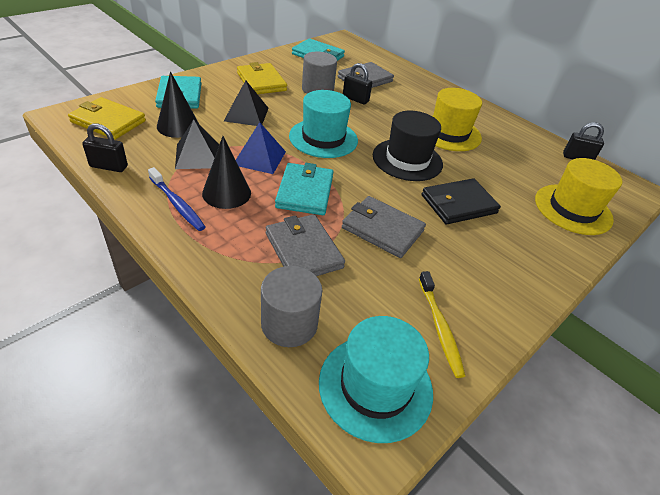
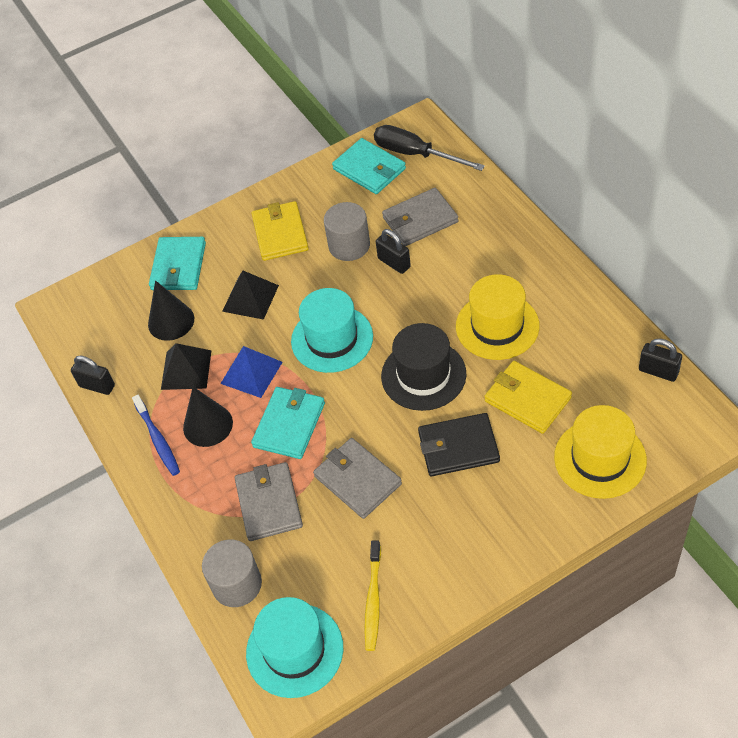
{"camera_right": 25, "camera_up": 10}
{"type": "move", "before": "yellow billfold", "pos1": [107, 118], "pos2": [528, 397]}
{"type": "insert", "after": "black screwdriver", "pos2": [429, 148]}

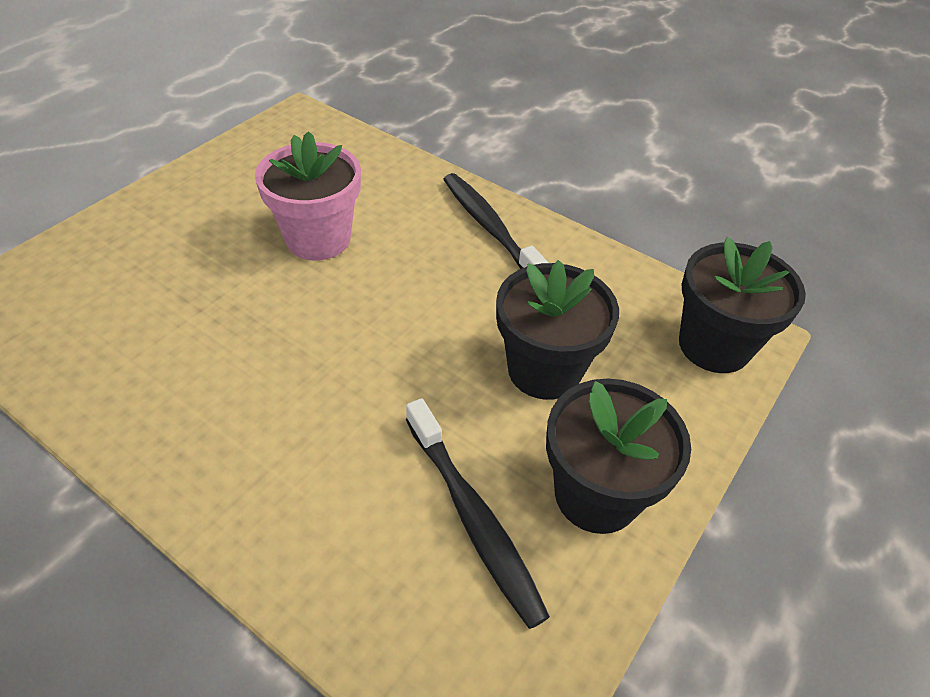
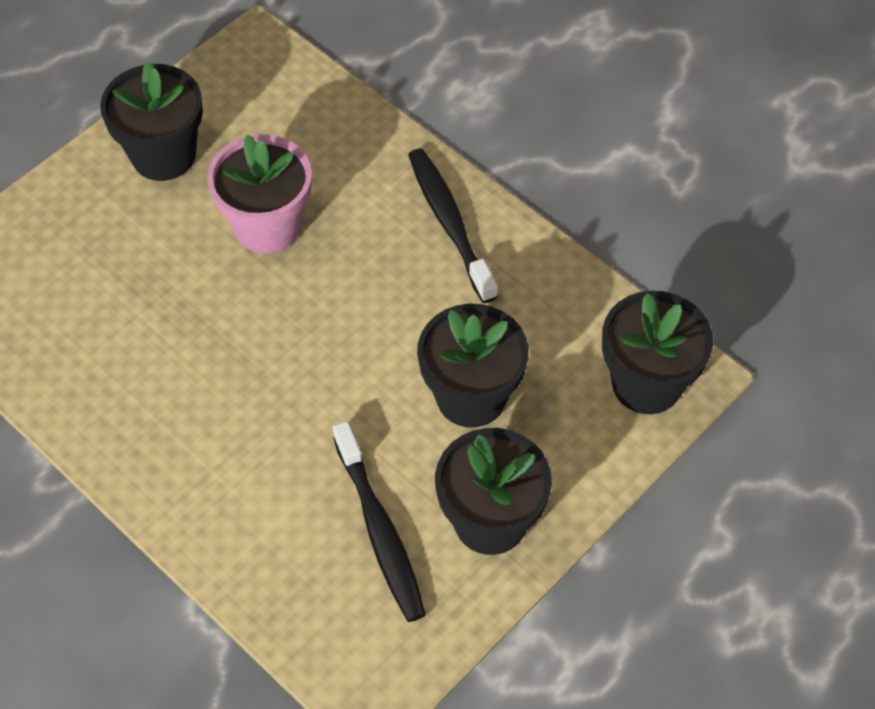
{"camera_right": 10, "camera_up": 10}
{"type": "insert", "after": "black flower pot", "pos2": [151, 121]}

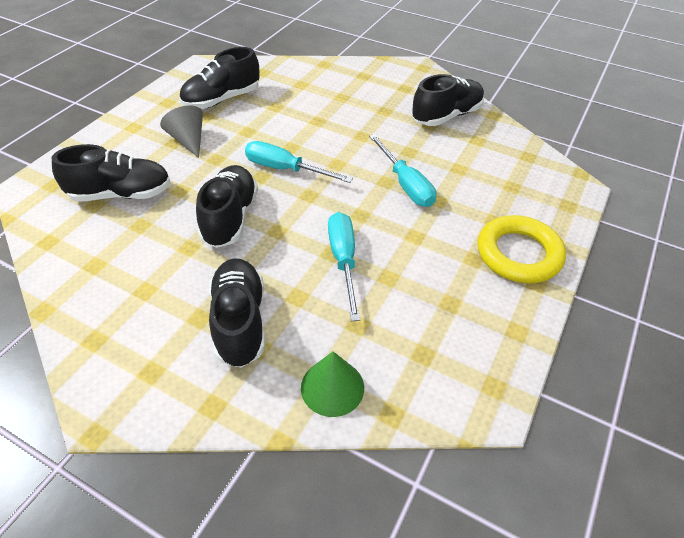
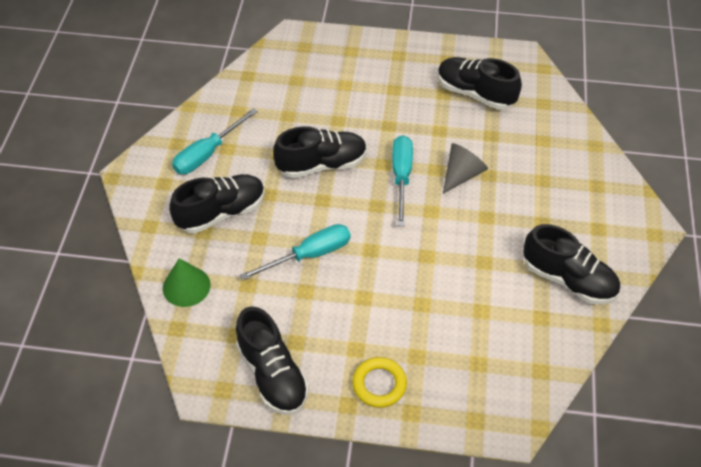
{"camera_right": 70, "camera_up": 5}
{"type": "move", "before": "gray cone shape", "pos1": [181, 131], "pos2": [465, 168]}
{"type": "move", "before": "teal screwdriver", "pos1": [402, 170], "pos2": [215, 141]}
{"type": "move", "before": "black shoe", "pos1": [111, 173], "pos2": [272, 360]}
{"type": "resize", "before": "yellow torus", "pos1": [522, 249], "pos2": [379, 382], "scale": 0.64}

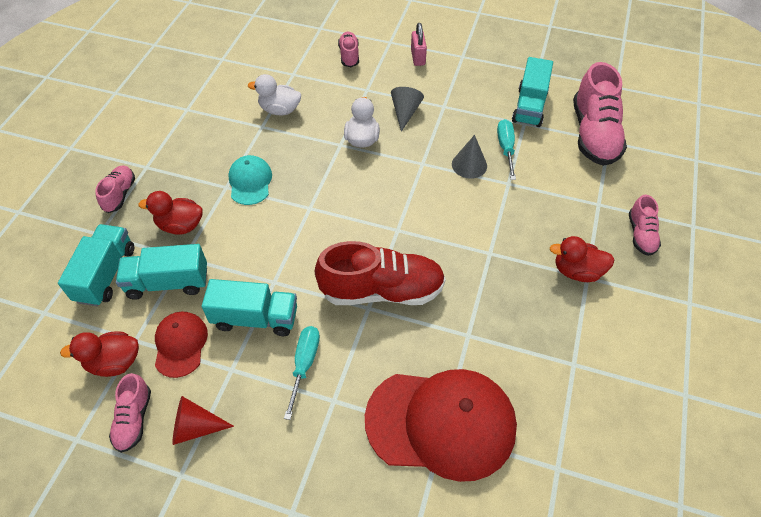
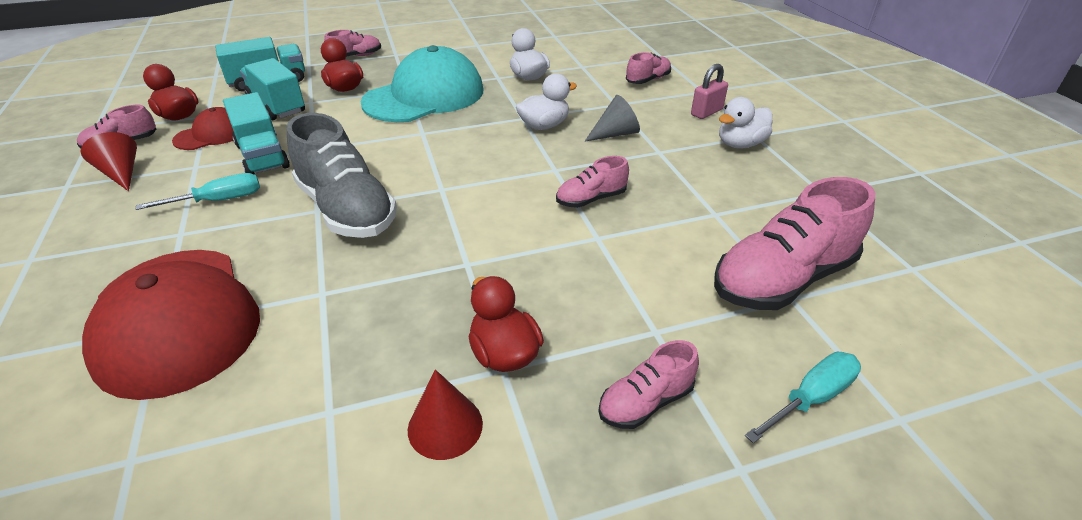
{"camera_right": 55, "camera_up": -15}
{"type": "delete", "before": "teal toy truck", "pos1": [532, 92]}
{"type": "move", "before": "teal screwdriver", "pos1": [506, 149], "pos2": [803, 397]}
{"type": "replace", "before": "gray cone shape", "after": "rosy shoe", "pos1": [469, 157], "pos2": [592, 182]}
{"type": "resize", "before": "teal cap", "pos1": [250, 180], "pos2": [421, 83], "scale": 1.99}
{"type": "recolor", "before": "scarlet shoe", "after": "gray shoe", "pos1": [380, 273], "pos2": [342, 175]}
{"type": "insert", "after": "snow-white duck", "pos2": [745, 123]}
{"type": "insert", "after": "scarlet cone shape", "pos2": [445, 415]}

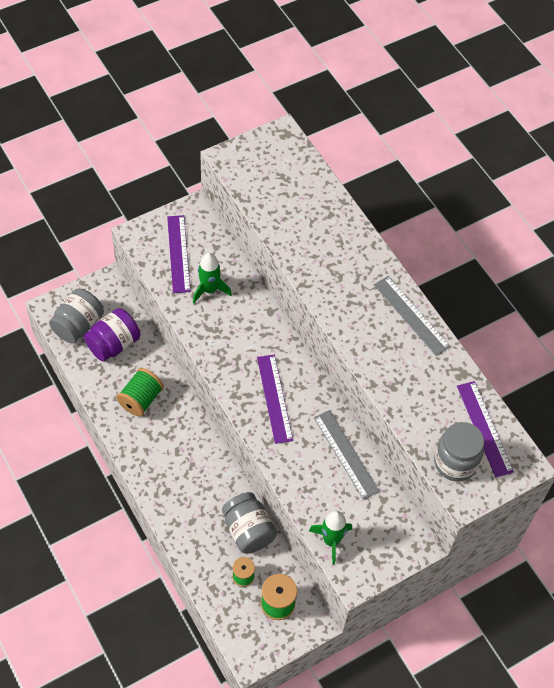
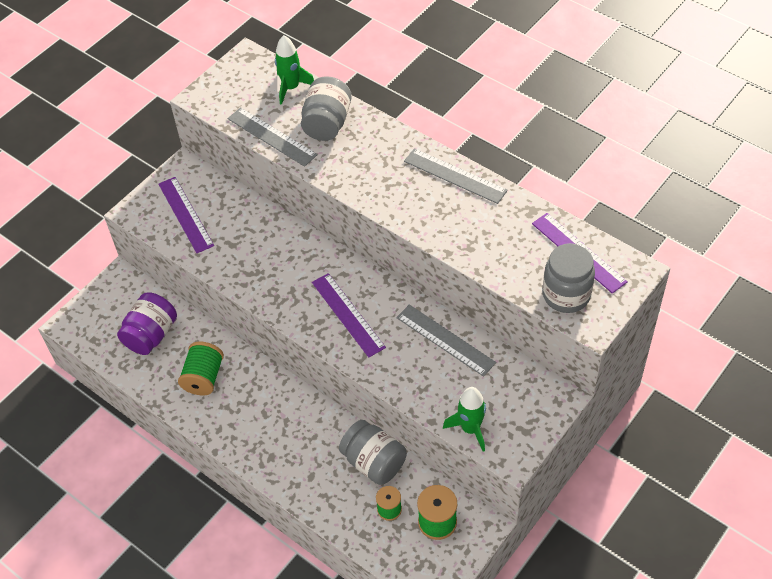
{"camera_right": -15, "camera_up": -5}
{"type": "move", "before": "emerald spaceship", "pos1": [212, 278], "pos2": [294, 70]}
{"type": "move", "before": "gray preserve jar", "pos1": [76, 315], "pos2": [326, 108]}
{"type": "insert", "after": "gray ruler", "pos2": [273, 137]}

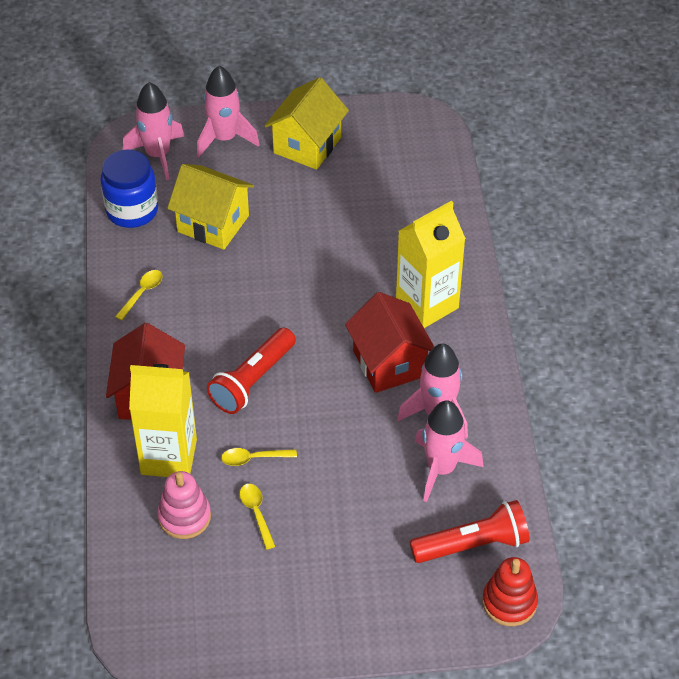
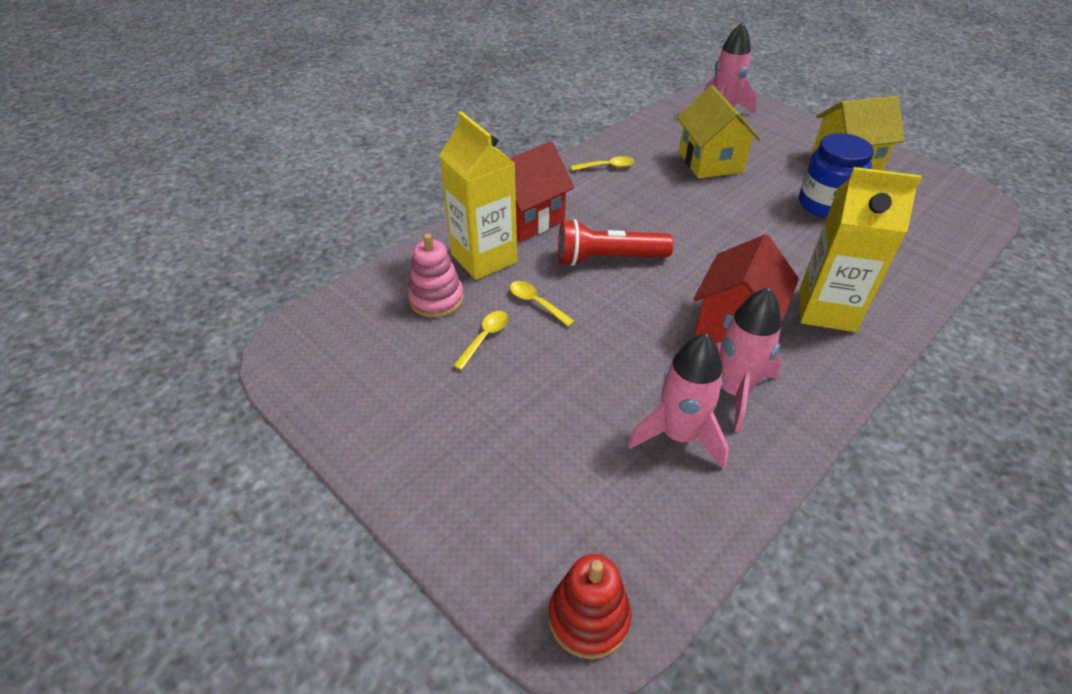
{"camera_right": 50, "camera_up": -5}
{"type": "delete", "before": "rosy spaceship", "pos1": [228, 111]}
{"type": "move", "before": "blue preserve jar", "pos1": [129, 189], "pos2": [836, 175]}
{"type": "delete", "before": "scarlet torch", "pos1": [470, 531]}

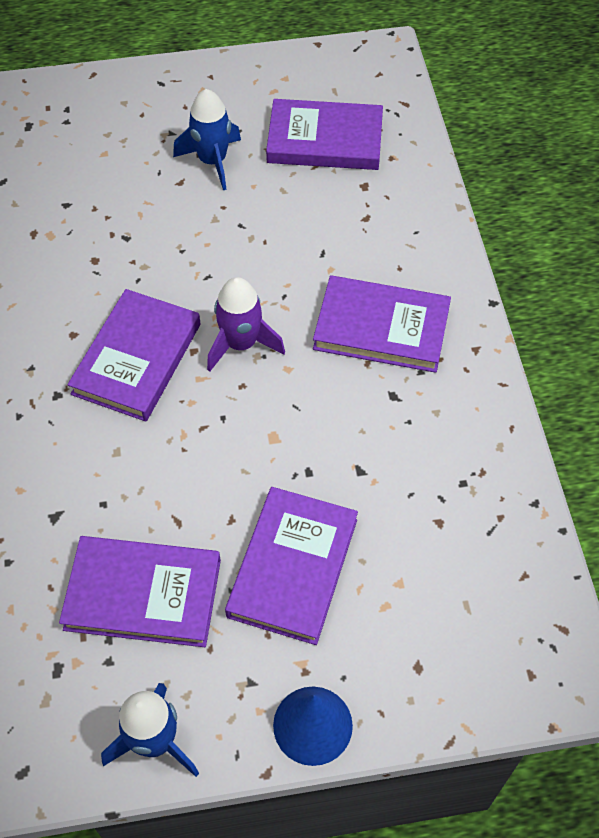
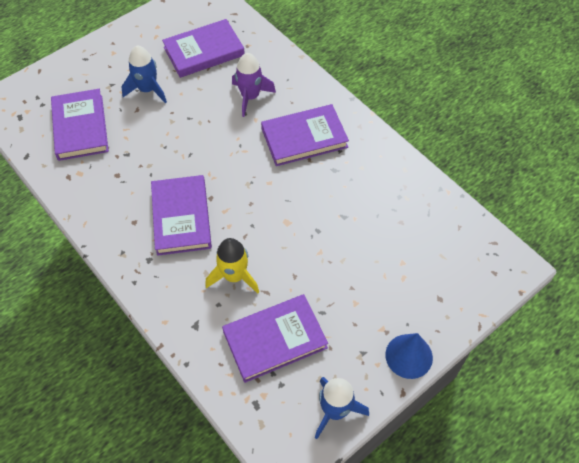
{"camera_right": -30, "camera_up": 0}
{"type": "move", "before": "royal purple spaceship", "pos1": [246, 324], "pos2": [254, 85]}
{"type": "move", "before": "royal purple hardcover", "pos1": [291, 566], "pos2": [80, 125]}
{"type": "insert", "after": "yellow spaceship", "pos2": [232, 266]}

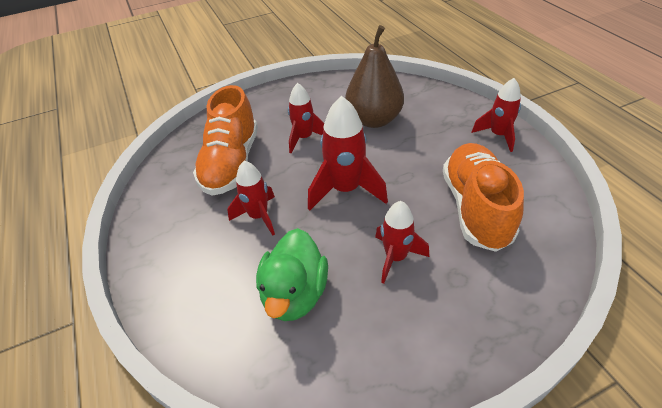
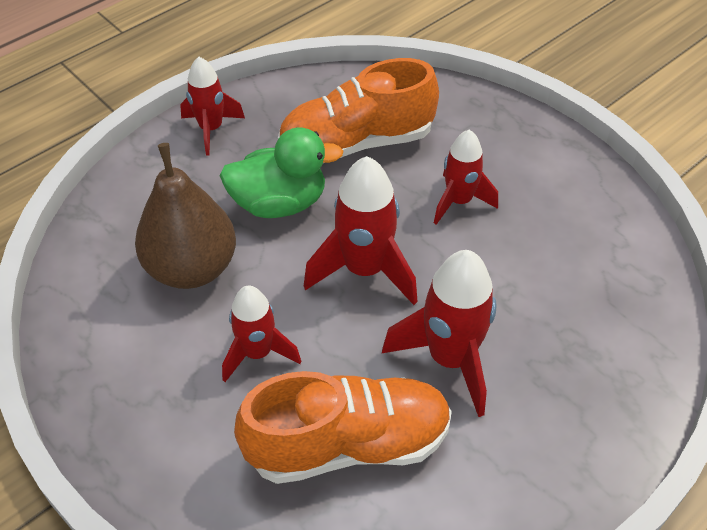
{"camera_right": -110, "camera_up": 5}
{"type": "resize", "before": "scarlet spaceship", "pos1": [251, 198], "pos2": [439, 333], "scale": 1.53}
{"type": "move", "before": "emerald duck", "pos1": [292, 274], "pos2": [281, 172]}

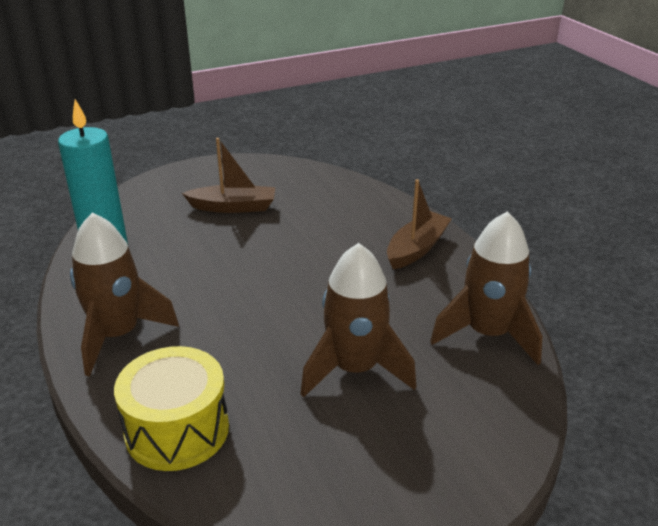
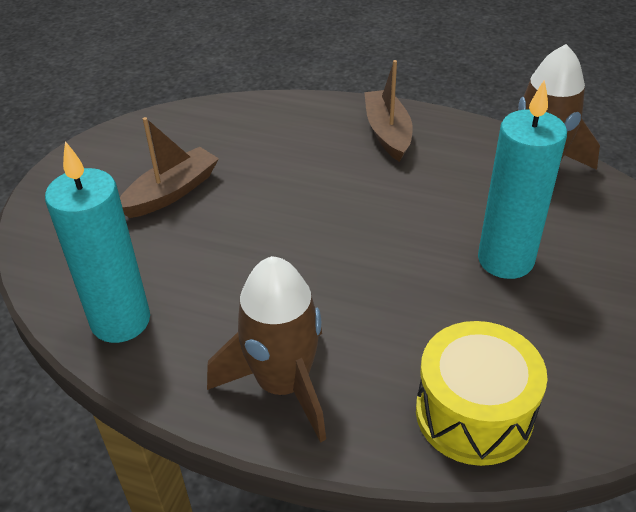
{"camera_right": -45, "camera_up": 10}
{"type": "replace", "before": "brown spaceship", "after": "teal pillar candle", "pos1": [358, 320], "pos2": [522, 179]}

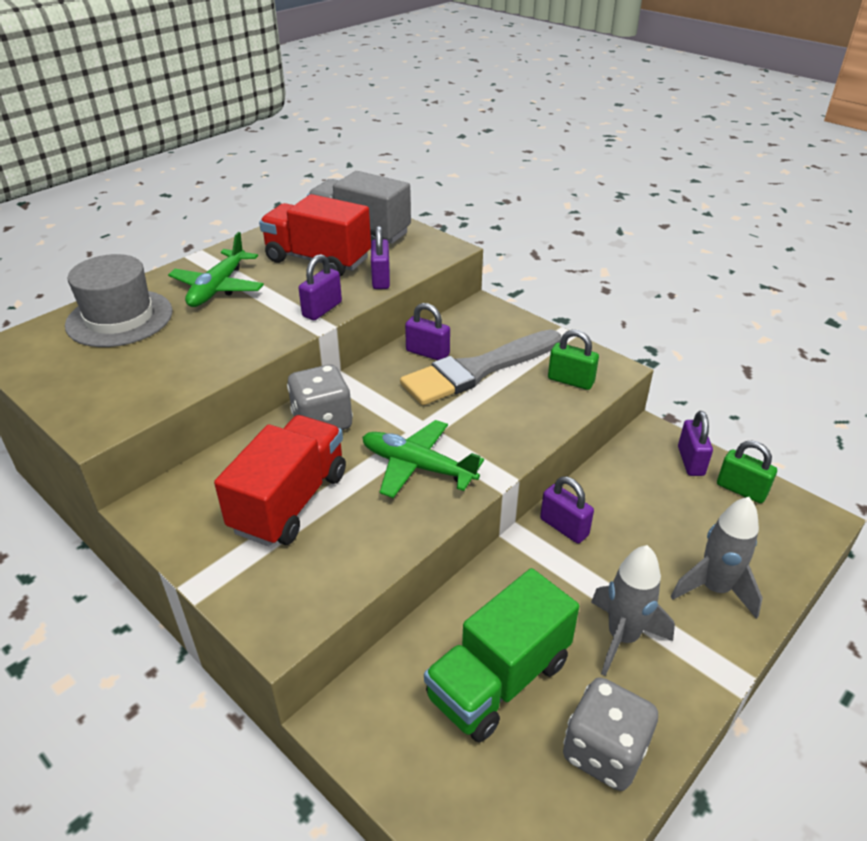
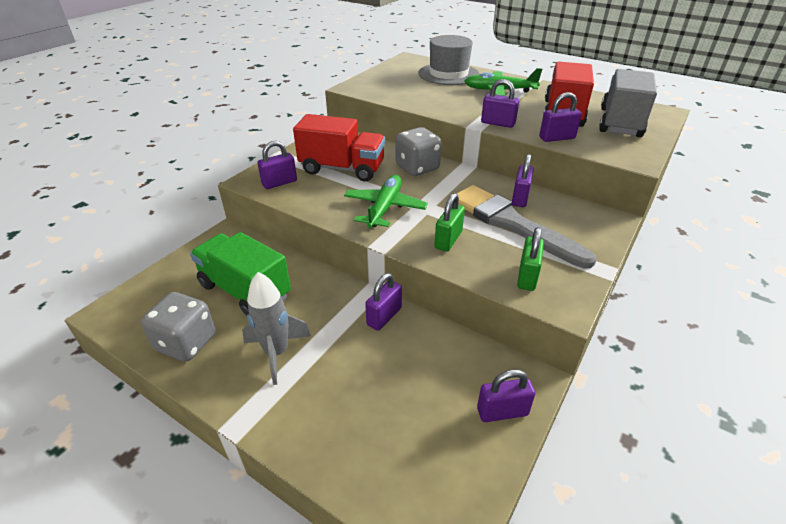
{"camera_right": 80, "camera_up": 0}
{"type": "move", "before": "emerald lock", "pos1": [747, 472], "pos2": [449, 222]}
{"type": "delete", "before": "gray spaceship", "pos1": [717, 558]}
{"type": "insert", "after": "royal purple lock", "pos2": [277, 165]}

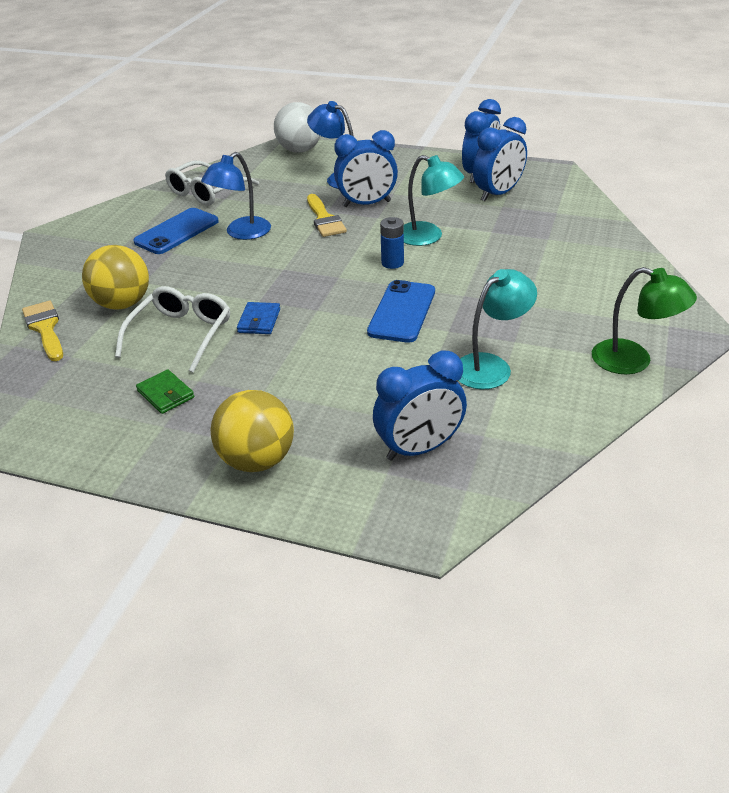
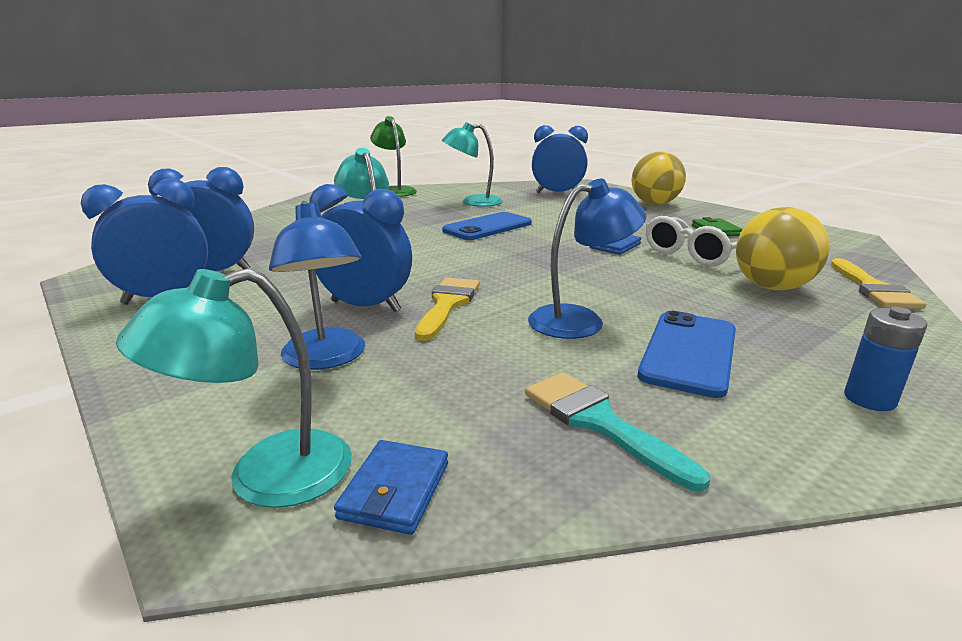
{"camera_right": -150, "camera_up": -15}
{"type": "replace", "before": "snow-white ball", "after": "teal lamp", "pos1": [297, 127], "pos2": [234, 388]}
{"type": "replace", "before": "snow-white spectacles", "after": "teal brush", "pos1": [212, 183], "pos2": [617, 431]}
{"type": "rotate", "before": "blue smartphone", "pos1": [176, 231], "pos2": [687, 354], "turn": -45}
{"type": "move", "before": "blue power cell", "pos1": [392, 243], "pos2": [885, 359]}
{"type": "insert", "after": "blue billfold", "pos2": [391, 487]}

